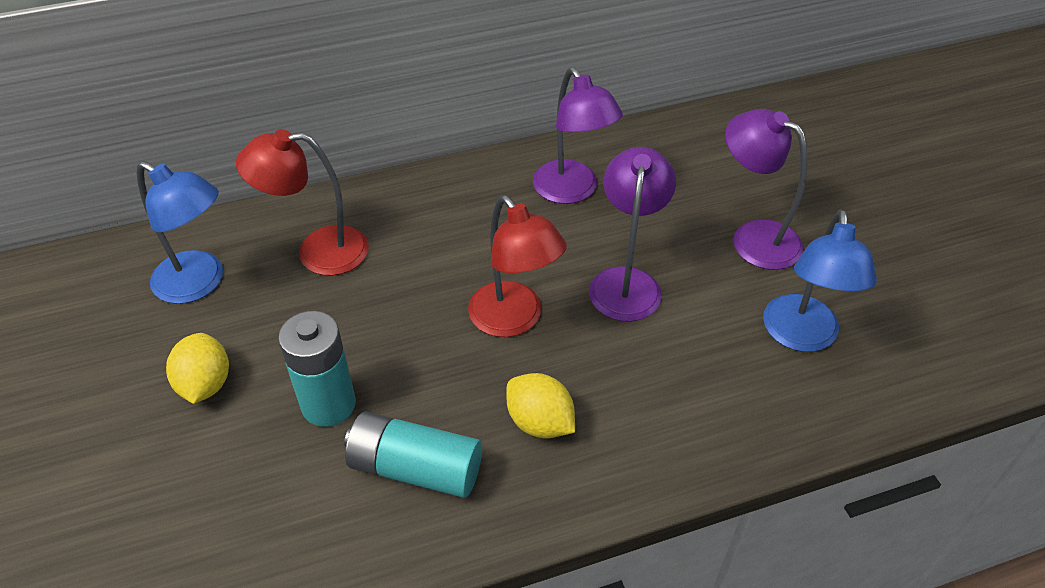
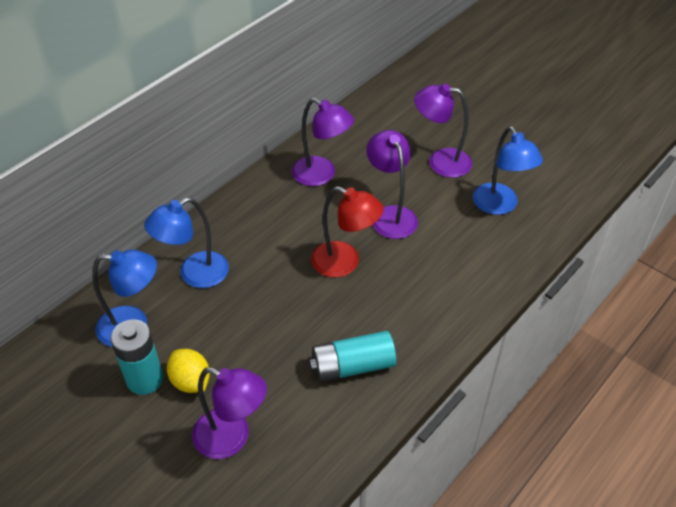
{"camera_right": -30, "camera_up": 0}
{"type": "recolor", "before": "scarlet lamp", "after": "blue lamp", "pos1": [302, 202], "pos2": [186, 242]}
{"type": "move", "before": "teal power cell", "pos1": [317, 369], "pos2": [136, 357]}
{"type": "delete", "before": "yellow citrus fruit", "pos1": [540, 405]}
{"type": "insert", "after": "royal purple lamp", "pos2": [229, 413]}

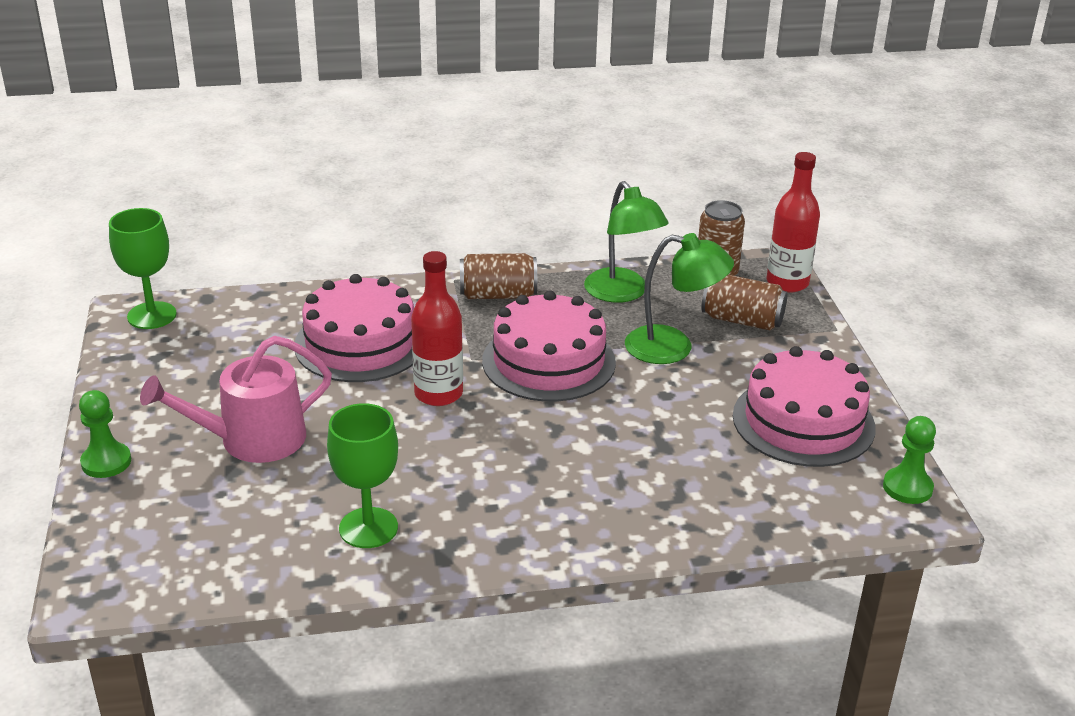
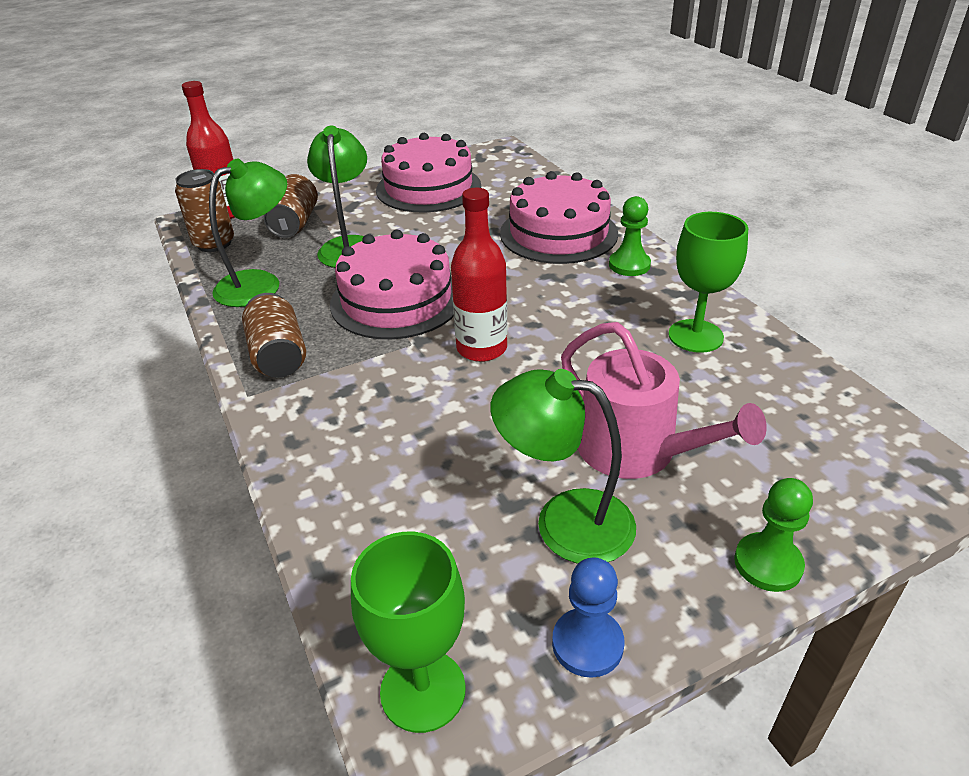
{"camera_right": -105, "camera_up": 5}
{"type": "move", "before": "rosy layer cake", "pos1": [354, 328], "pos2": [559, 217]}
{"type": "move", "before": "emerald pawn", "pos1": [909, 460], "pos2": [630, 236]}
{"type": "insert", "after": "emerald lamp", "pos2": [563, 466]}
{"type": "insert", "after": "blue pawn", "pos2": [588, 617]}

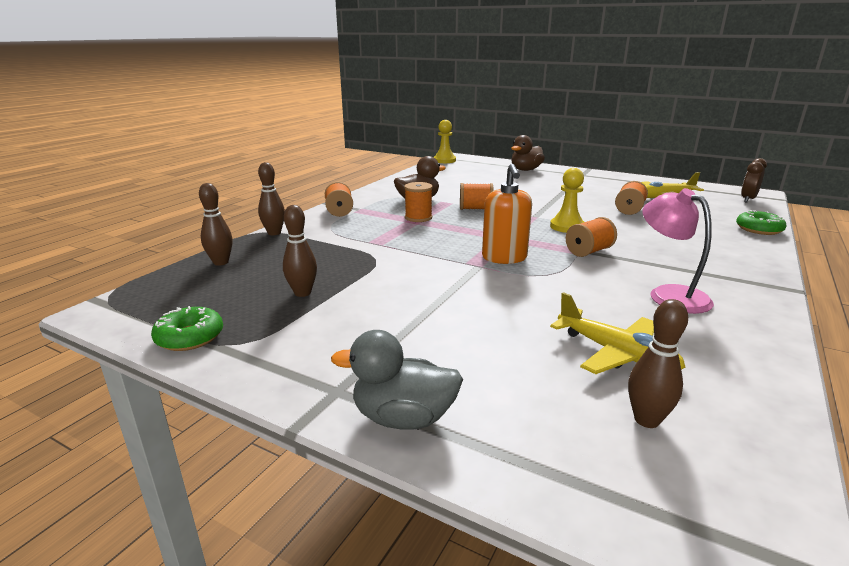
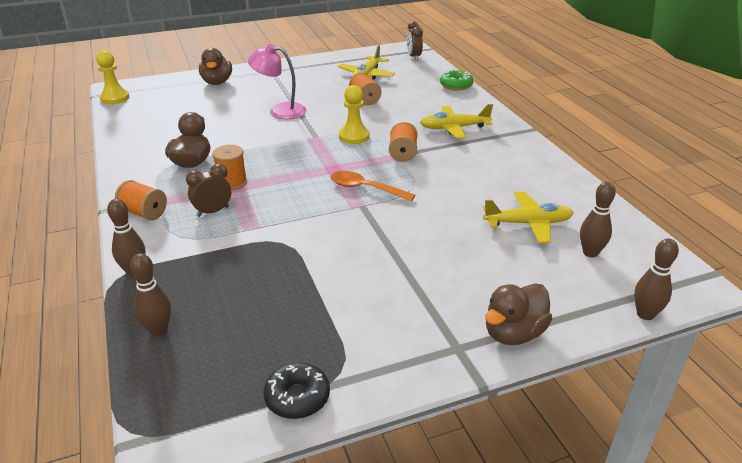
{"camera_right": -50, "camera_up": 10}
{"type": "replace", "before": "orange-coloured pump bottle", "after": "orange-coloured spoon", "pos1": [507, 214], "pos2": [373, 186]}
{"type": "delete", "before": "orange-coloured reel of thread", "pos1": [477, 196]}
{"type": "move", "before": "rosy lamp", "pos1": [678, 251], "pos2": [277, 81]}
{"type": "move", "before": "brown tenpin", "pos1": [300, 251], "pos2": [656, 279]}
{"type": "recolor", "before": "emerald doughnut", "after": "black doughnut", "pos1": [187, 328], "pos2": [296, 390]}
{"type": "recolor", "before": "gray duck", "after": "brown duck", "pos1": [397, 379], "pos2": [518, 314]}
{"type": "insert", "after": "yellow aeroplane", "pos2": [456, 121]}
{"type": "insert", "after": "brown clock", "pos2": [208, 190]}

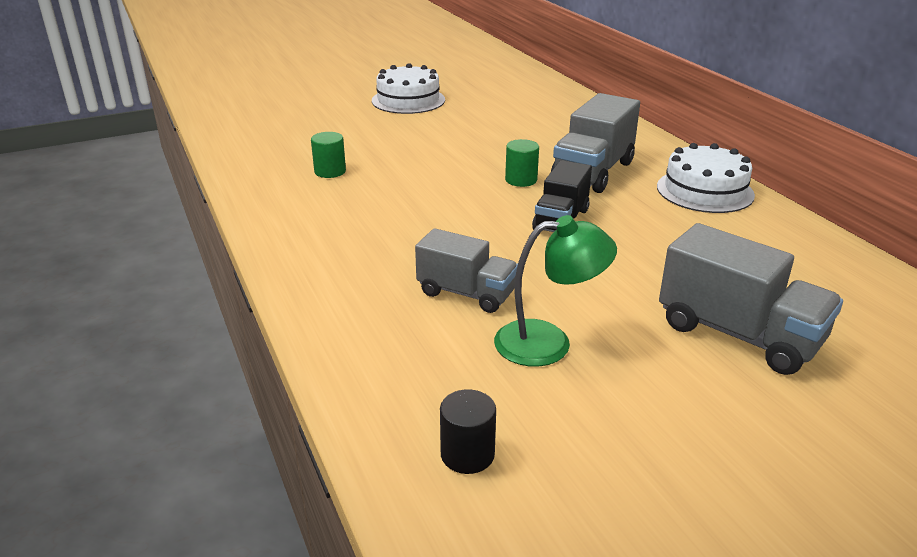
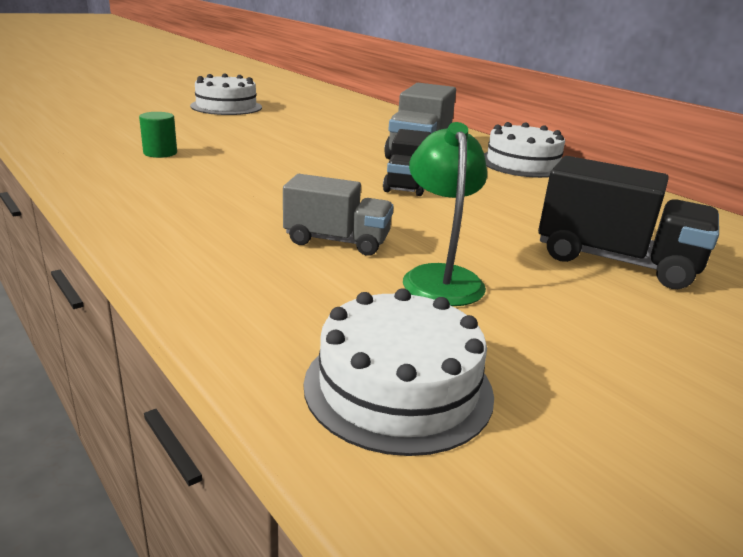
{"camera_right": -15, "camera_up": -5}
{"type": "delete", "before": "emerald cylinder shape", "pos1": [522, 163]}
{"type": "rotate", "before": "emerald lamp", "pos1": [555, 291], "pos2": [445, 214], "turn": -75}
{"type": "recolor", "before": "gray toy truck", "after": "black toy truck", "pos1": [751, 299], "pos2": [628, 222]}
{"type": "replace", "before": "black cylinder shape", "after": "snow-white layer cake", "pos1": [468, 431], "pos2": [399, 372]}

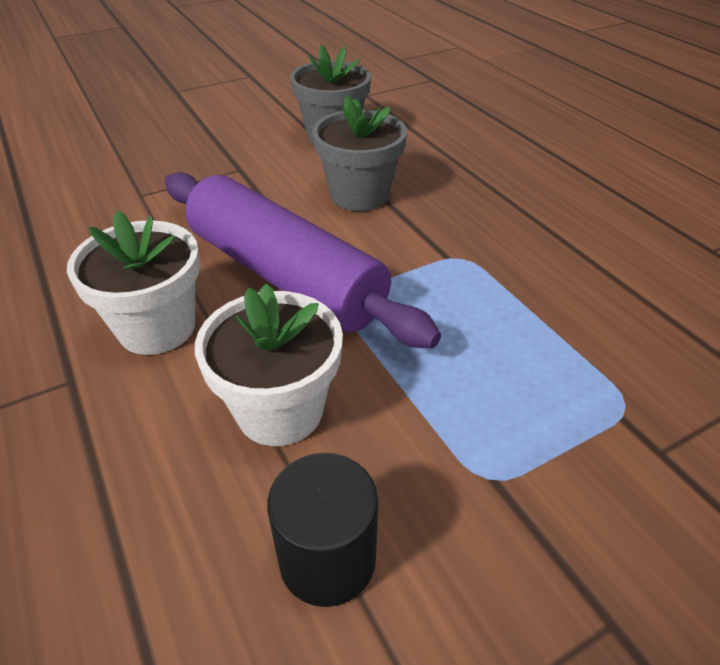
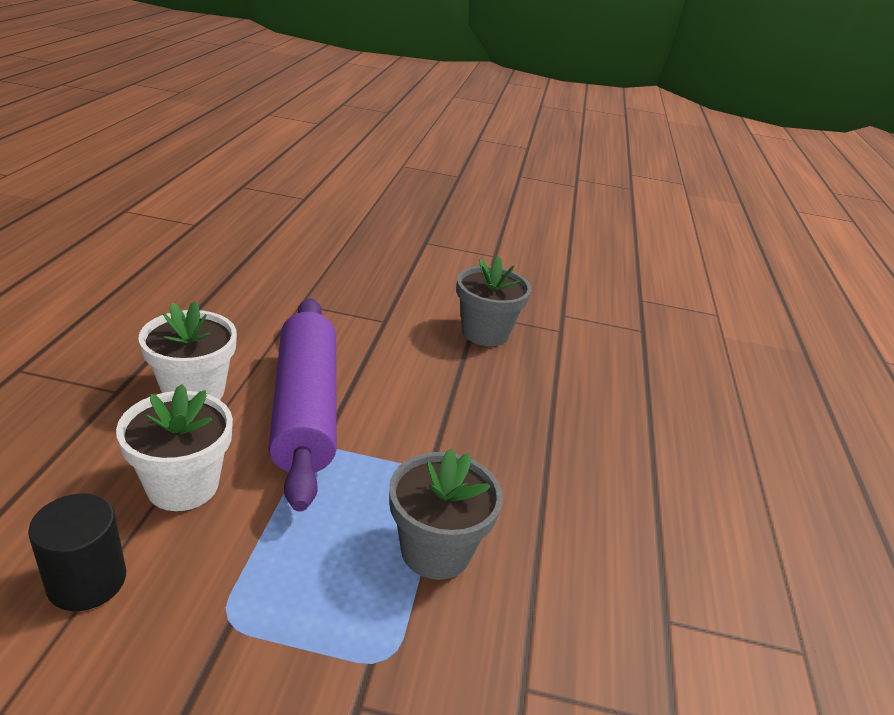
{"camera_right": 35, "camera_up": -10}
{"type": "move", "before": "gray flower pot", "pos1": [359, 153], "pos2": [446, 514]}

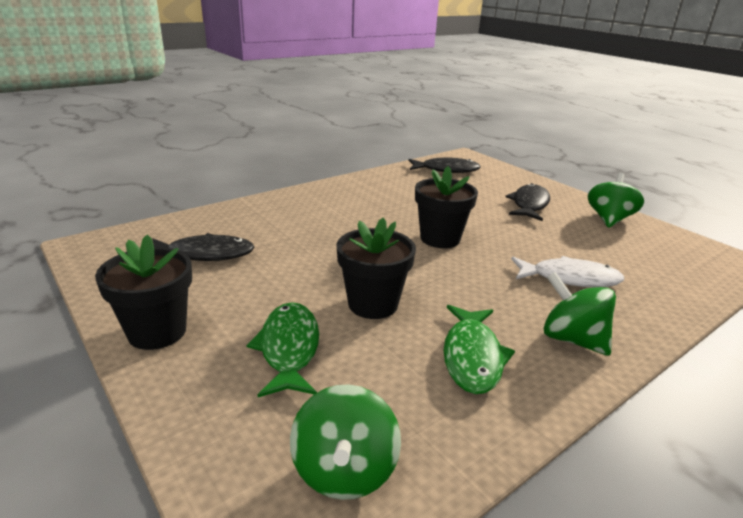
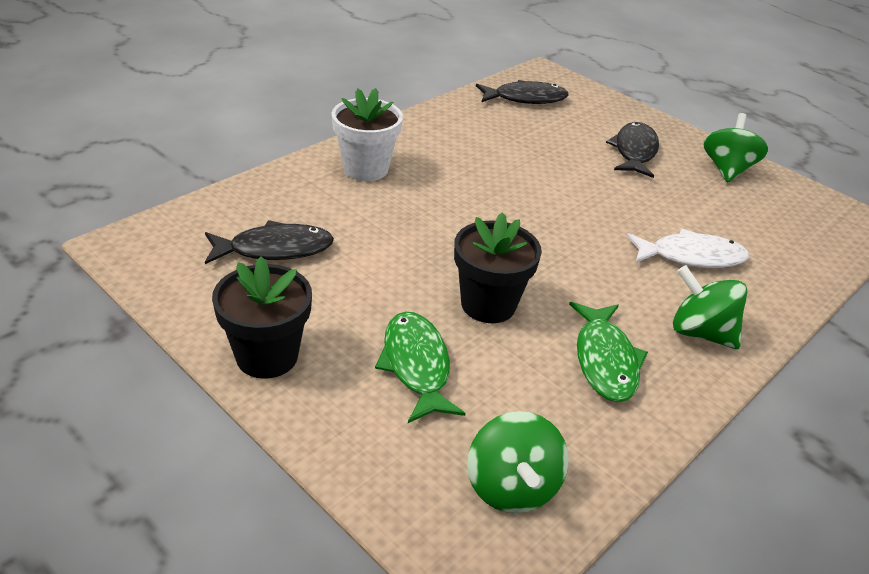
{"camera_right": -10, "camera_up": 10}
{"type": "delete", "before": "black flower pot", "pos1": [446, 207]}
{"type": "insert", "after": "snow-white flower pot", "pos2": [367, 134]}

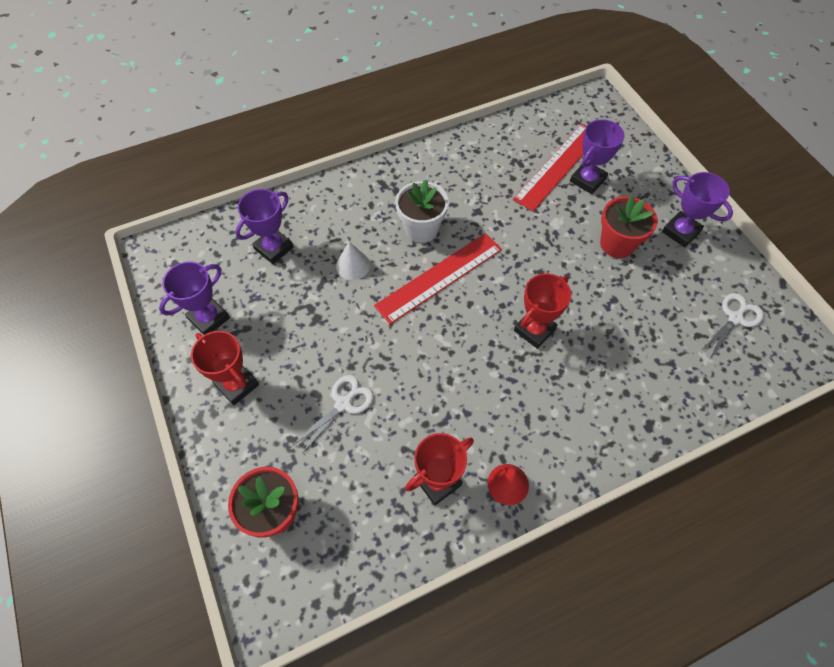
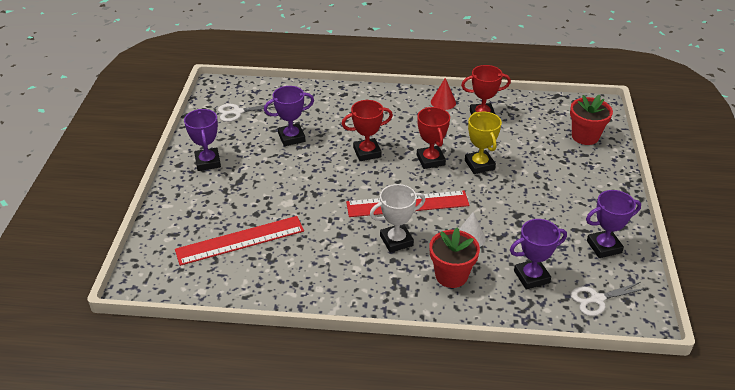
{"camera_right": -150, "camera_up": -20}
{"type": "move", "before": "royal purple award cup", "pos1": [597, 156], "pos2": [289, 116]}
{"type": "replace", "before": "snow-white flower pot", "after": "snow-white award cup", "pos1": [422, 211], "pos2": [397, 218]}
{"type": "move", "before": "scarlet flower pot", "pos1": [629, 227], "pos2": [454, 258]}
{"type": "move", "before": "scarlet award cup", "pos1": [225, 368], "pos2": [433, 138]}
{"type": "move", "before": "snow-white shears", "pos1": [333, 414], "pos2": [609, 299]}
{"type": "insert", "after": "yellow award cup", "pos2": [483, 143]}

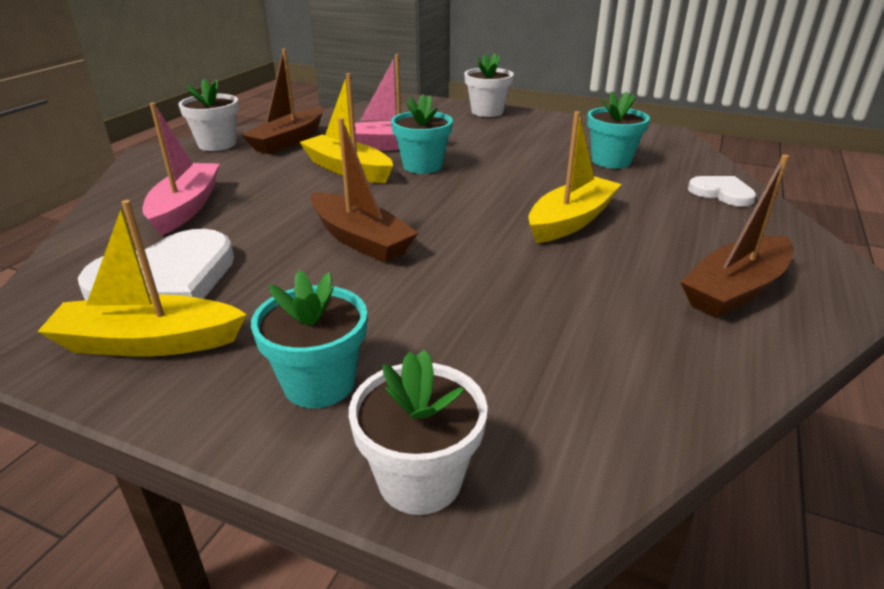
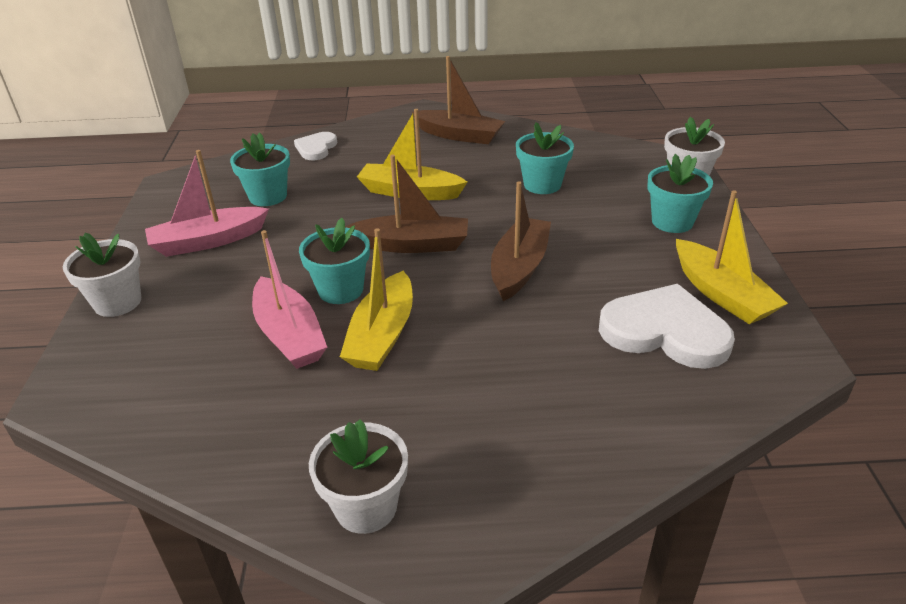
{"camera_right": -115, "camera_up": 5}
{"type": "move", "before": "brown boat", "pos1": [282, 101], "pos2": [406, 204]}
{"type": "move", "before": "rosy boat", "pos1": [181, 169], "pos2": [207, 203]}
{"type": "insert", "after": "teal flower pot", "pos2": [545, 158]}

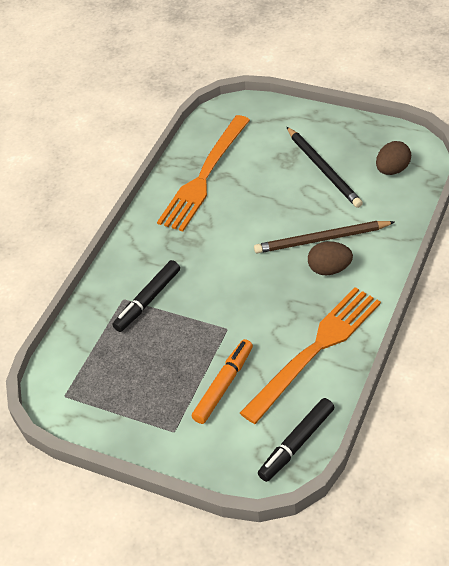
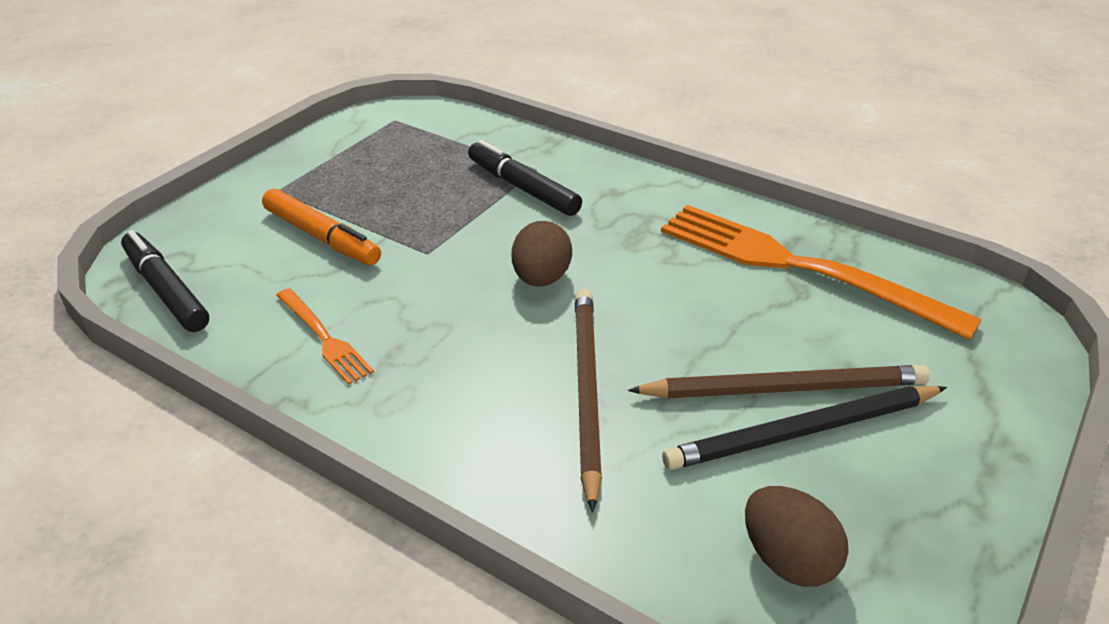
{"camera_right": 95, "camera_up": -10}
{"type": "move", "before": "brown egg", "pos1": [330, 258], "pos2": [542, 254]}
{"type": "resize", "before": "orange-coloured table fork", "pos1": [310, 355], "pos2": [325, 336], "scale": 0.47}
{"type": "insert", "after": "brown lead pencil", "pos2": [779, 381]}

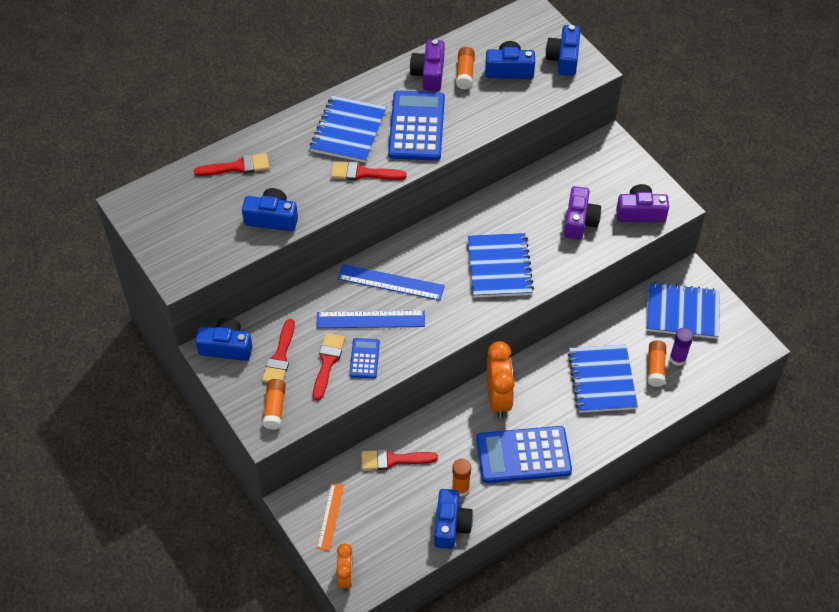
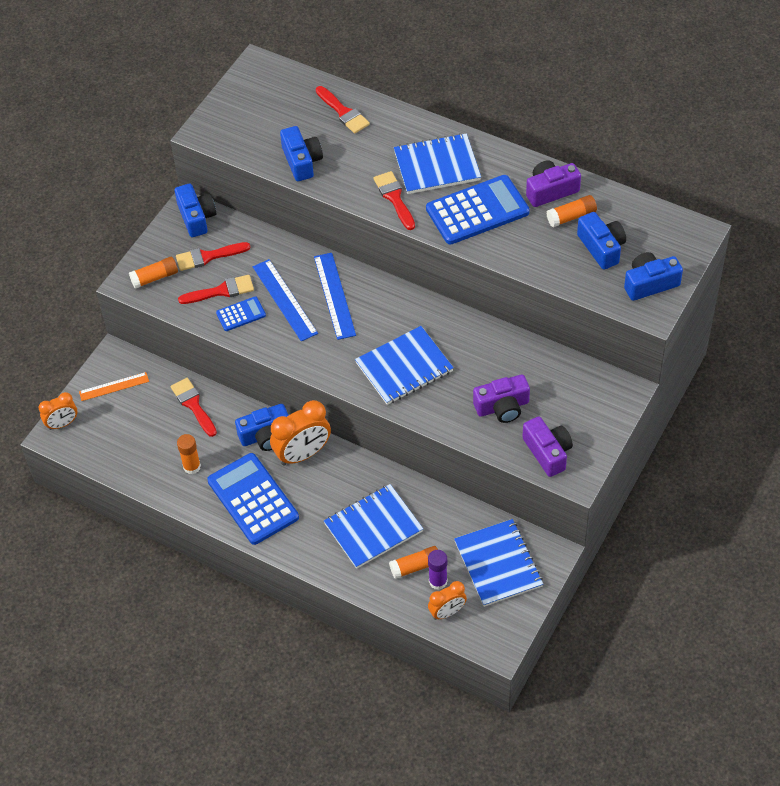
{"camera_right": 65, "camera_up": 0}
{"type": "move", "before": "blue photo camera", "pos1": [453, 519], "pos2": [262, 427]}
{"type": "insert", "after": "orange-coloured clock", "pos2": [447, 600]}

